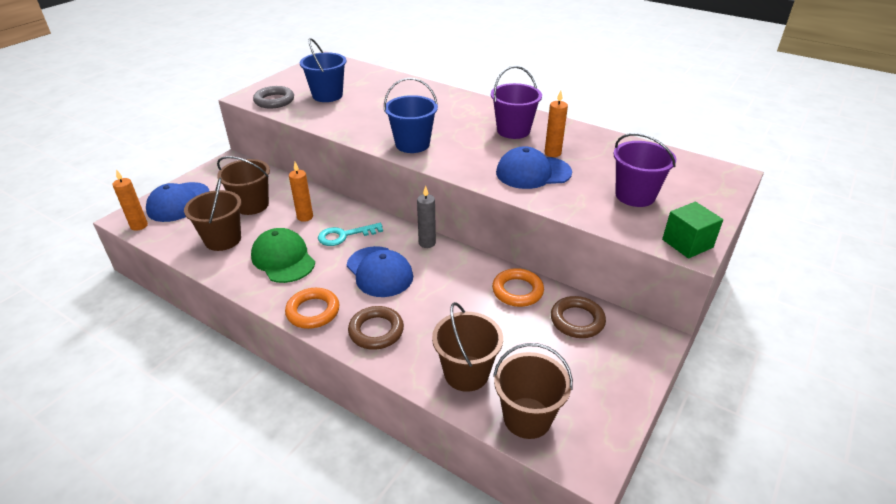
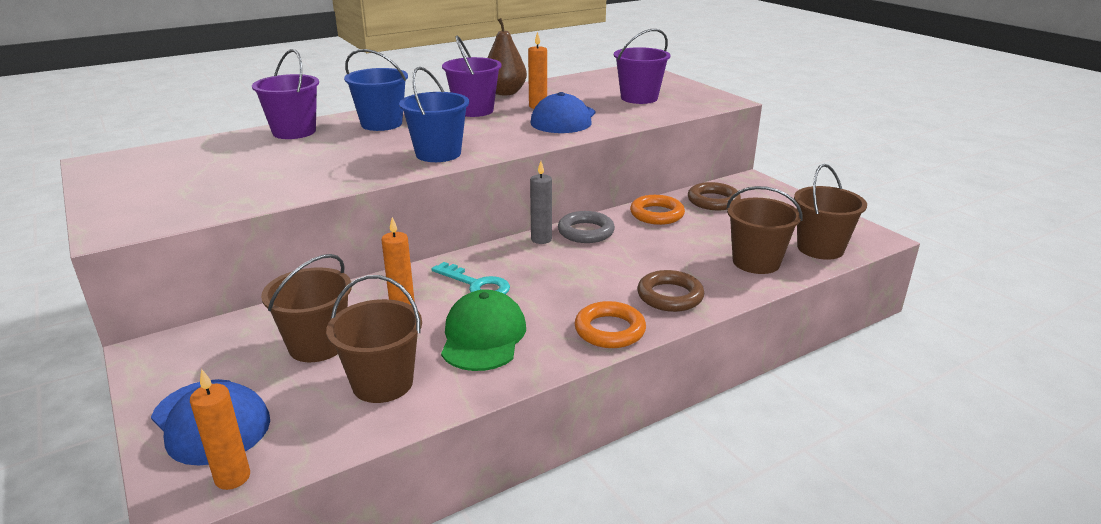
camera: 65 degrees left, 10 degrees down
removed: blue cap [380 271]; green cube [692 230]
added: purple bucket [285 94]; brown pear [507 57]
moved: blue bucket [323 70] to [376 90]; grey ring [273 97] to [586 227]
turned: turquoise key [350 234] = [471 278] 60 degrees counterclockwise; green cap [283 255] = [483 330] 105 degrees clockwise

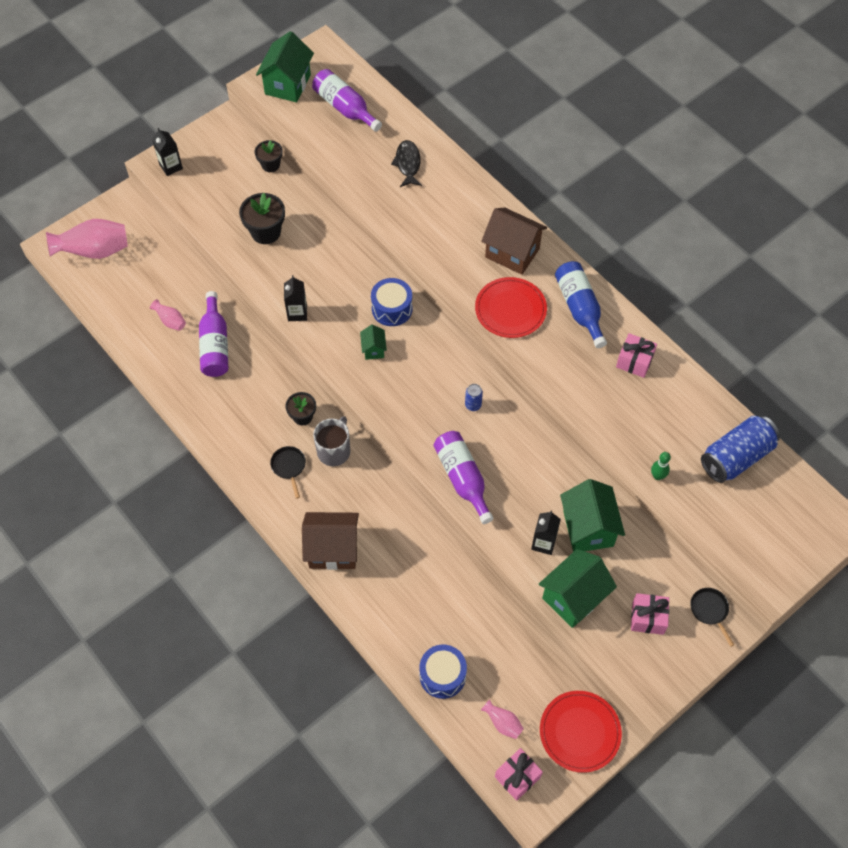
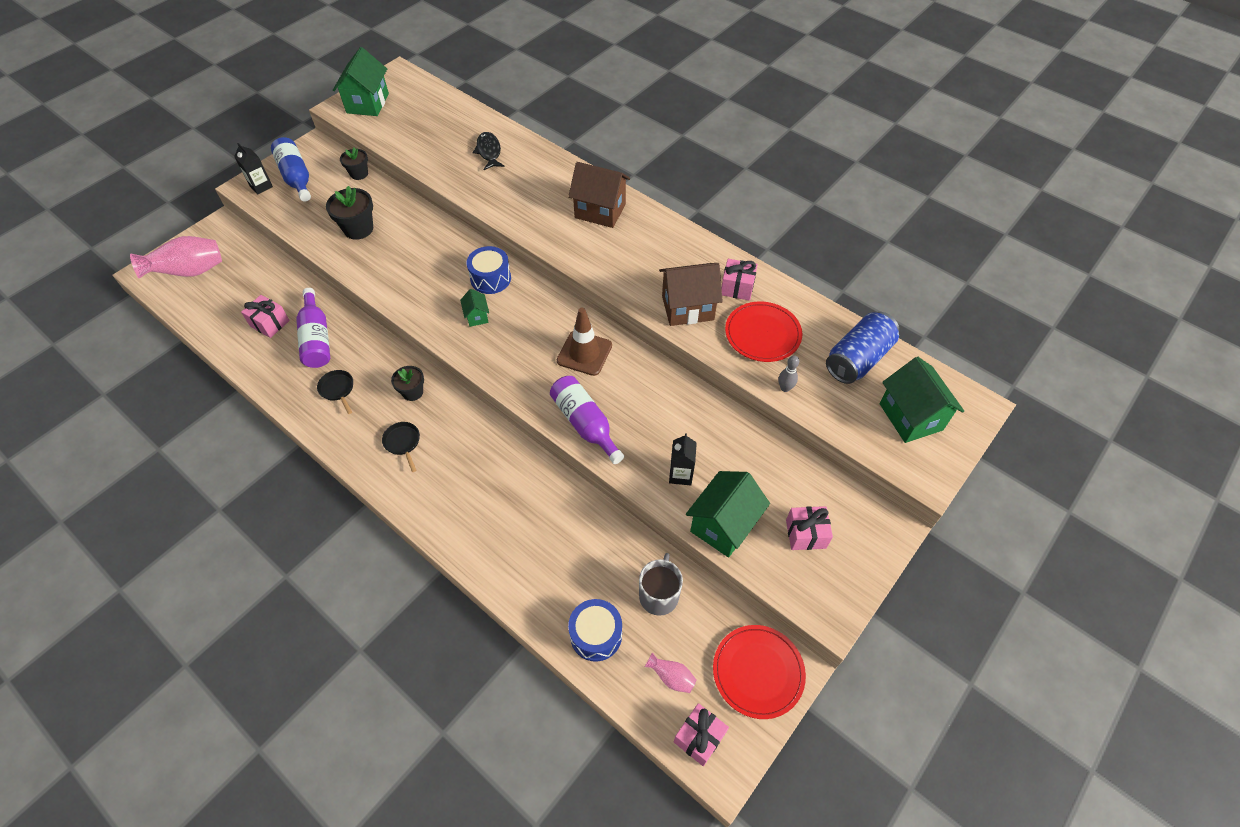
camera: 10 degrees left, 5 degrees down
removed: black carton [295 298]; purple bottle [347 100]
moved: blue bottle [581 304] to [291 169]; black pan [712 617] to [335 392]; grey mug [331 441] to [661 584]; brown house [330 541] to [691 294]; red plate [511 307] to [763 332]; green house [592 515] to [921 400]
replaced: pink vase [168 315] to pink gift [265 316]; blue can [474 397] to brown traffic cone [584 342]
recoloured: green bowling pin [661 466] to grey bowling pin [788 374]

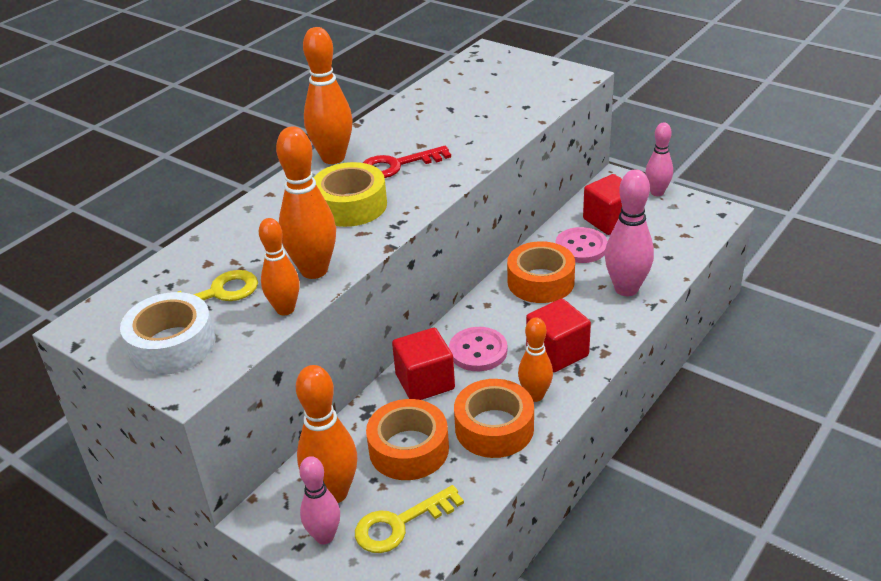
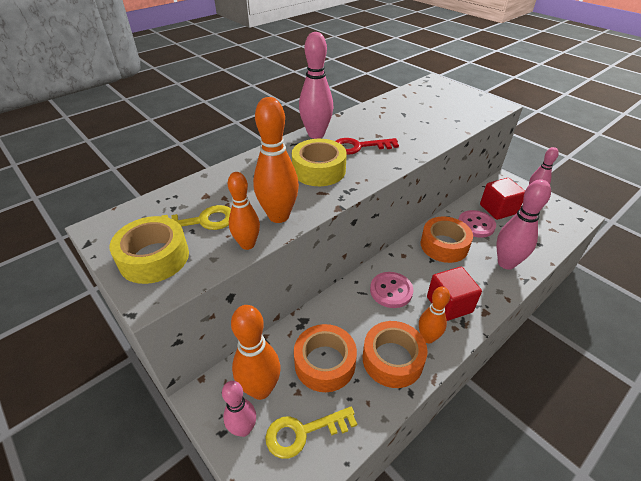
camera: 10 degrees right, 5 degrees up
removed: red cube [423 364]
recoloured: white tape [167 333] to yellow tape [149 250]; orange bowling pin [327 95] to pink bowling pin [316 85]

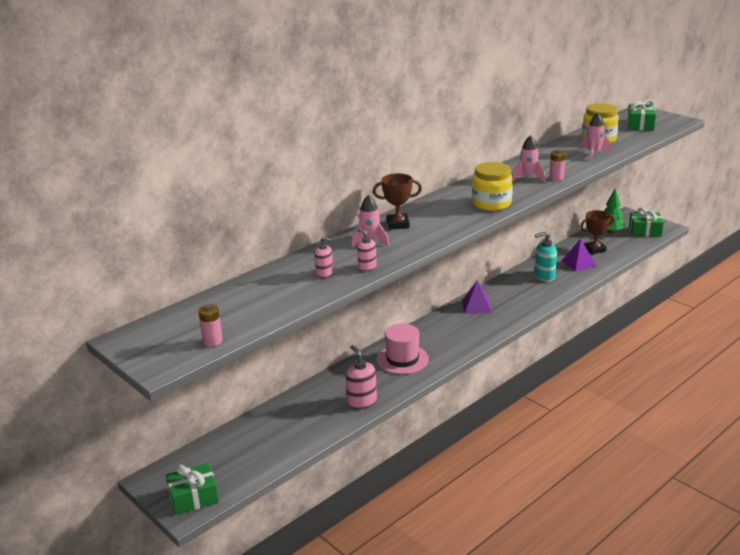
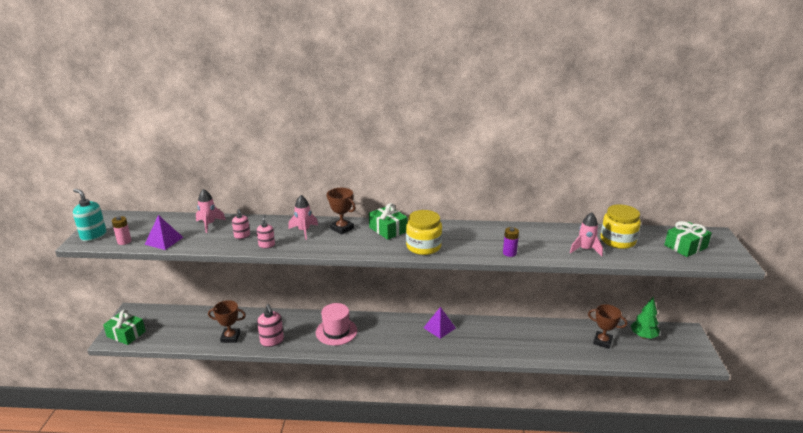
camera: 45 degrees right, 0 degrees up
added: brown trophy [227 321]
moved: turquoise soap dispenser [546 256] to [90 215]; purple pyramid [579 255] to [164 232]; pink rocket [528 158] to [211 211]; green gift [646 222] to [388 221]
recoloured: pink battery [557 165] to purple battery [511 242]
turned: pink soap dispenser [361 377] = [270 325] 135 degrees clockwise

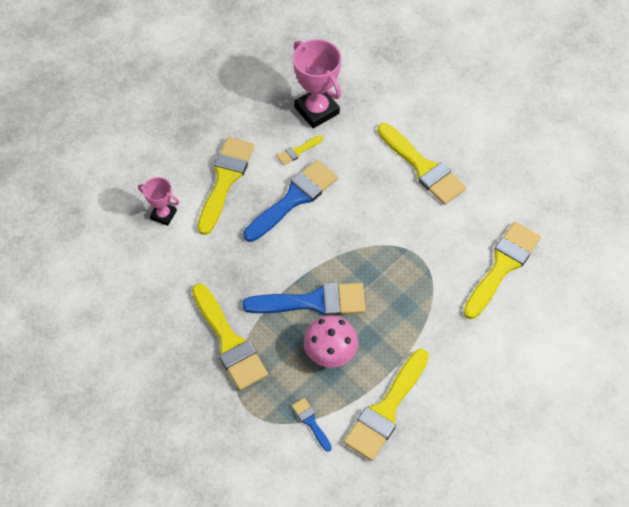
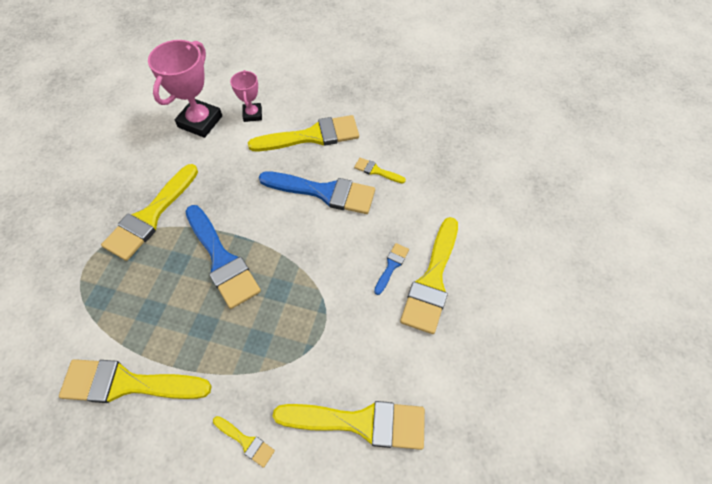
camera: 60 degrees right, 0 degrees up
removed: pink mushroom [331 341]
added: yellow brush [244 442]
moved: pink trophy [317 83] to [185 89]; blue brush [312 425] to [391 269]

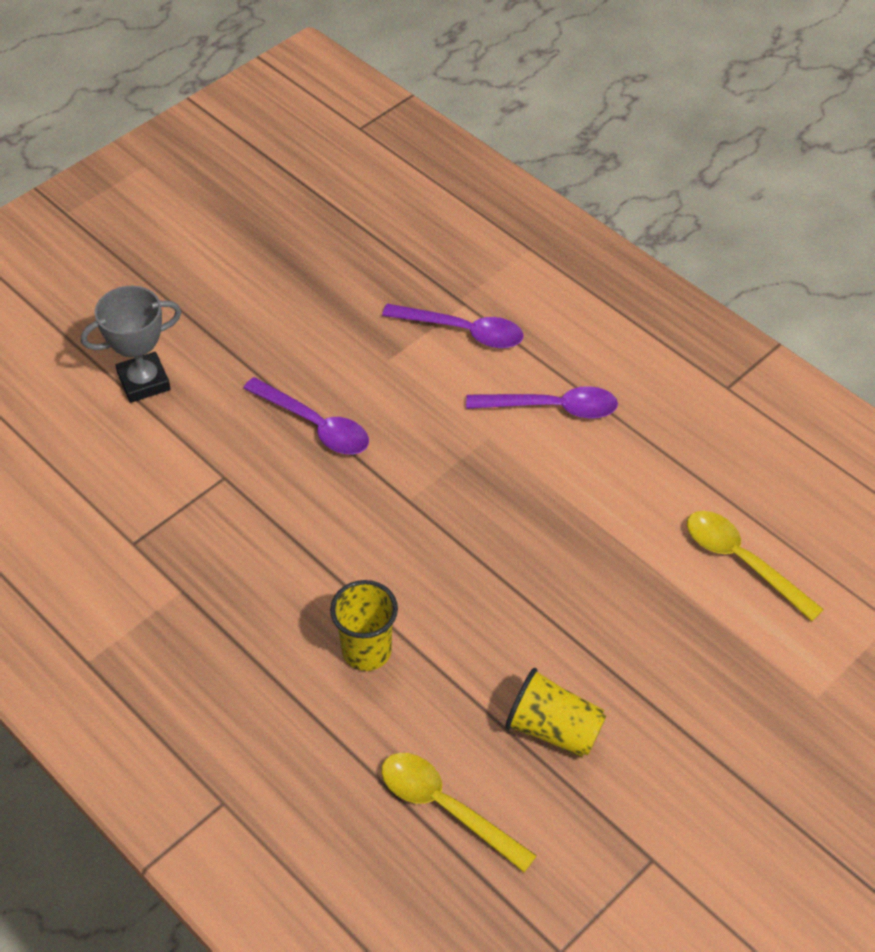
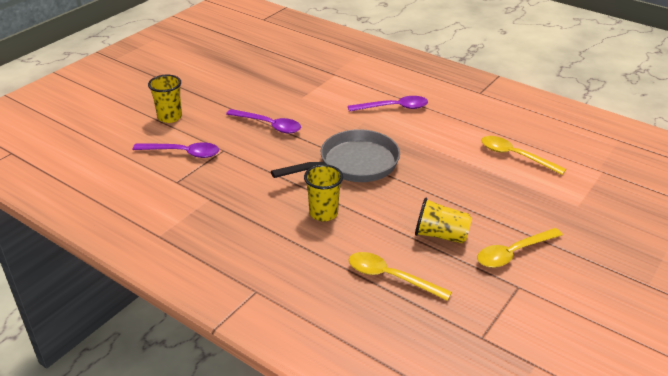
camera: 10 degrees left, 15 degrees down
added: grey pan [335 155]; yellow spoon [520 248]
moved: purple spoon [453 326] to [176 150]
replaced: grey trophy [131 344] to yellow cup [165 99]

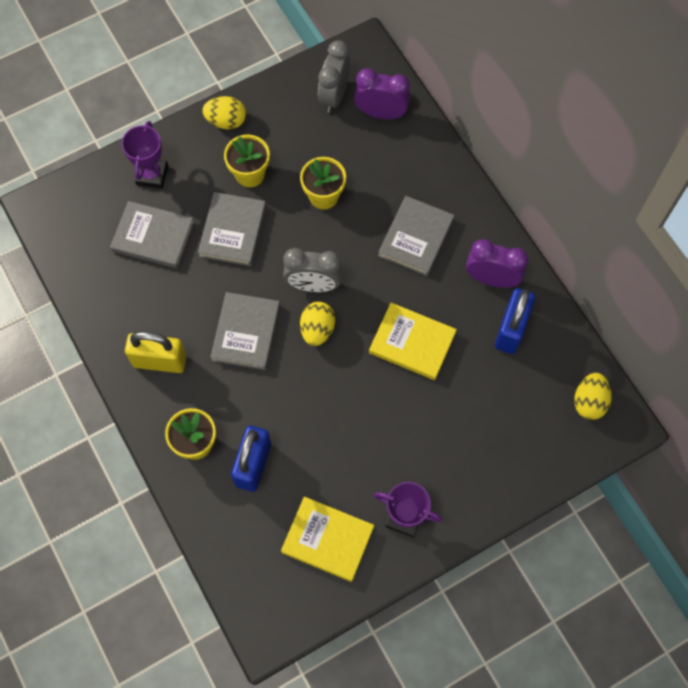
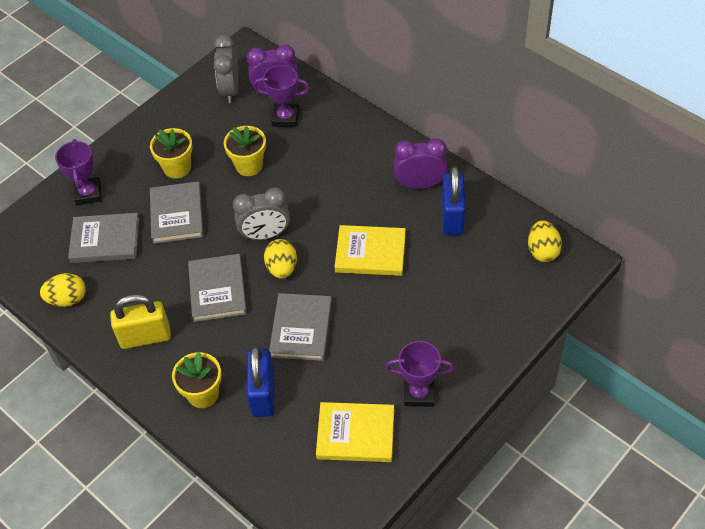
camera: 15 degrees left, 15 degrees down
added: purple trophy [281 96]
moved: yellow egg [224 113] to [63 290]; grey book [416 236] to [300 327]

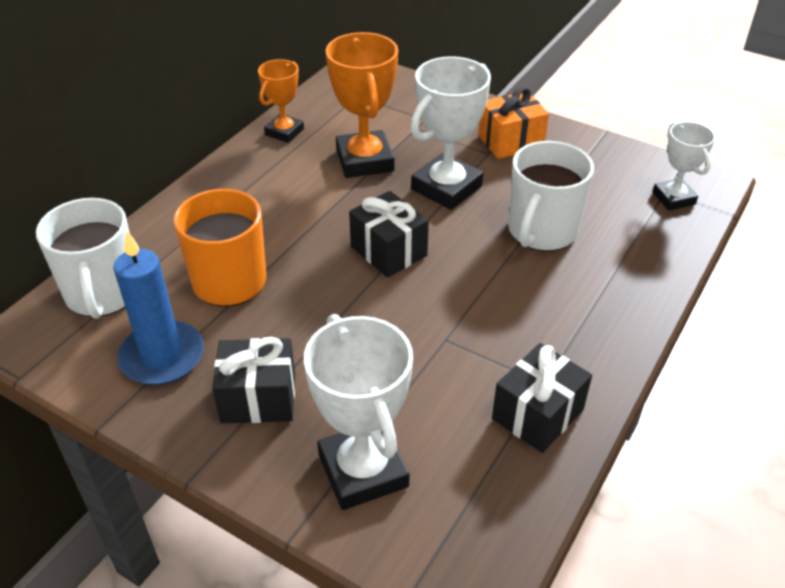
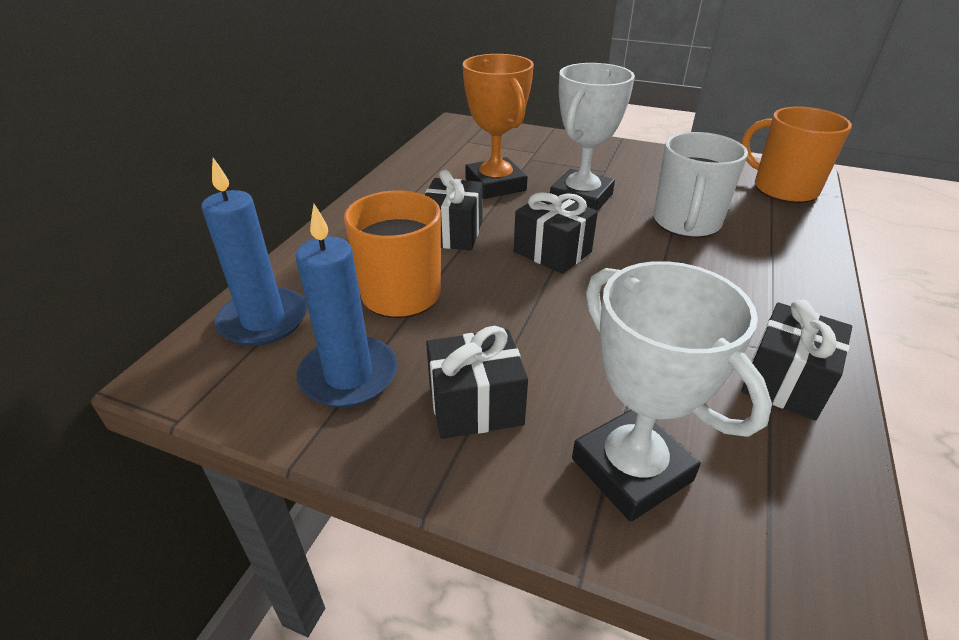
camera: 10 degrees left, 5 degrees down
removed: orange trophy [281 101]; orange gift [513 123]
added: black gift [454 210]
replaced: white mug [83 258] to blue candle [254 252]; white trophy [684 165] to orange mug [797 155]

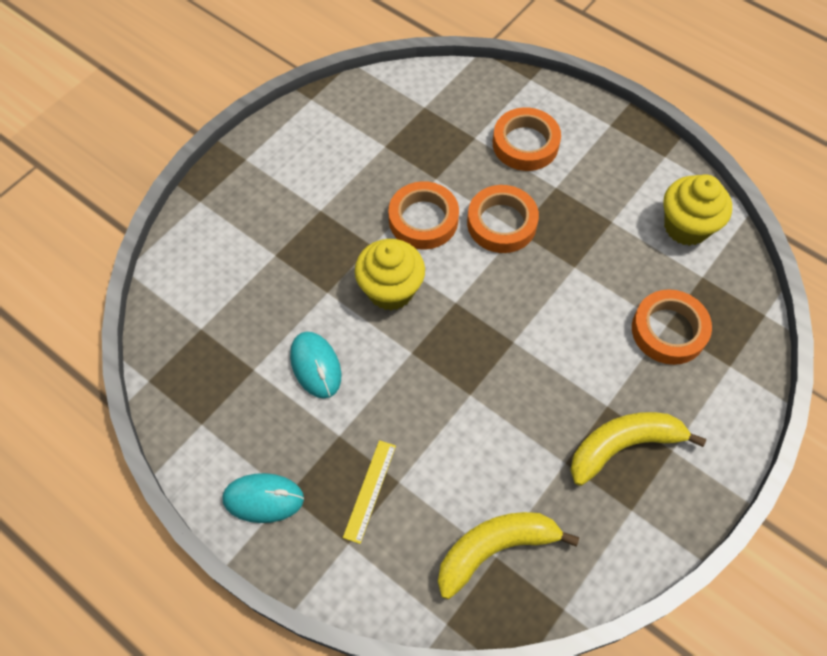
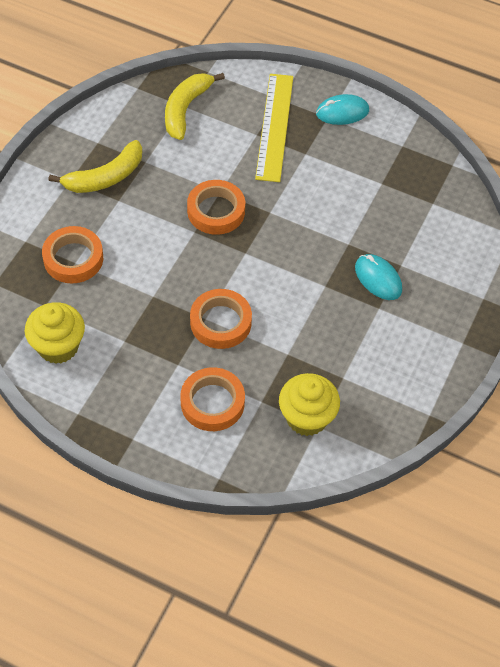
camera: 165 degrees right, 5 degrees down
moved: orange tape [423 215] to [216 207]; yellow cupcake [390 274] to [309 404]; turquoise mouse [316 365] to [378 277]
turned: yellow banana [508 555] = [195 106] 150 degrees clockwise
resized: yellow ruler [369 492] = [274 128] x1.96

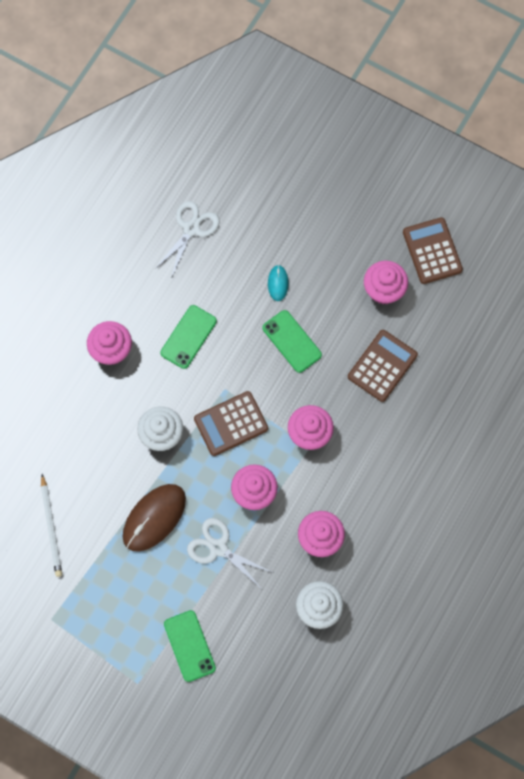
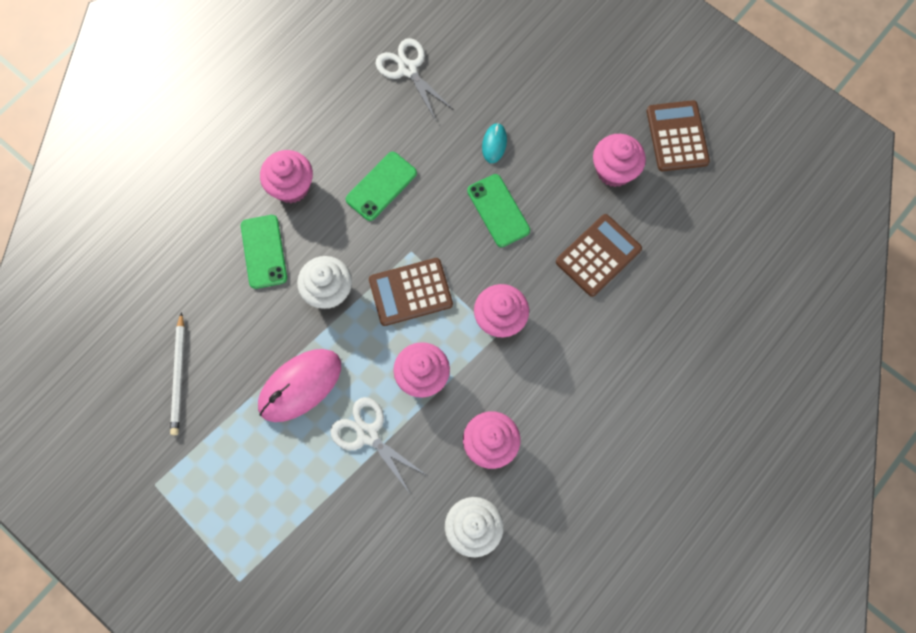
camera: 10 degrees right, 0 degrees up
moved: green phone [190 646] to [264 252]
recoloured: brown mouse [154 518] to pink mouse [299 385]
turned: white scissors [187 239] = [415 79] 75 degrees counterclockwise

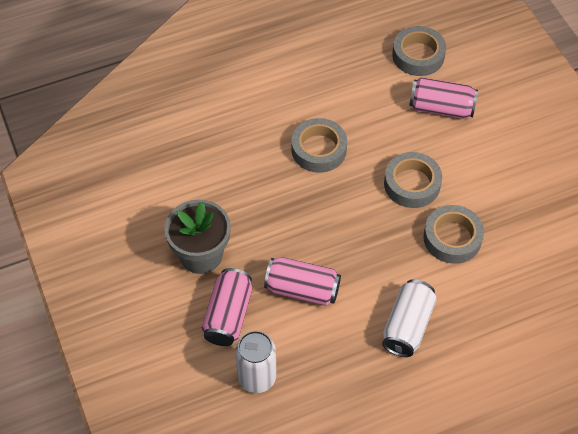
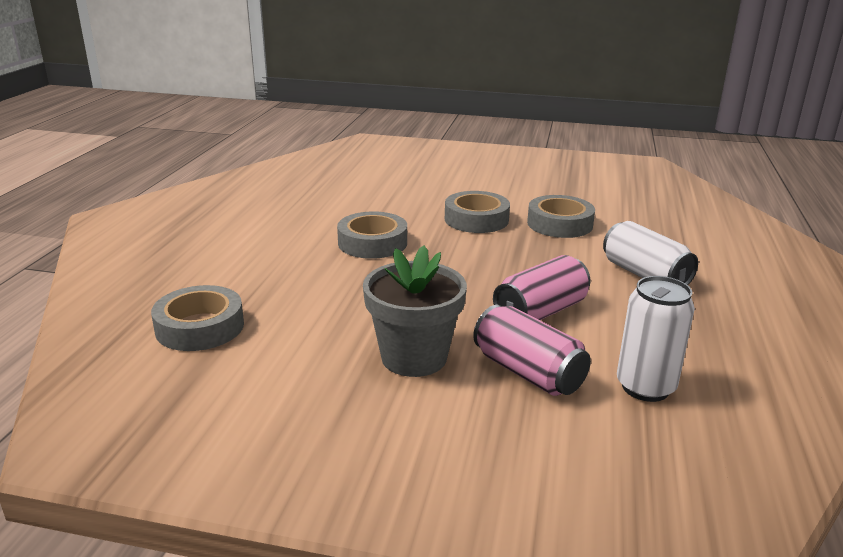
camera: 55 degrees left, 30 degrees down
removed: pink can [443 98]
moved: grey tape [419 51] to [197 318]

